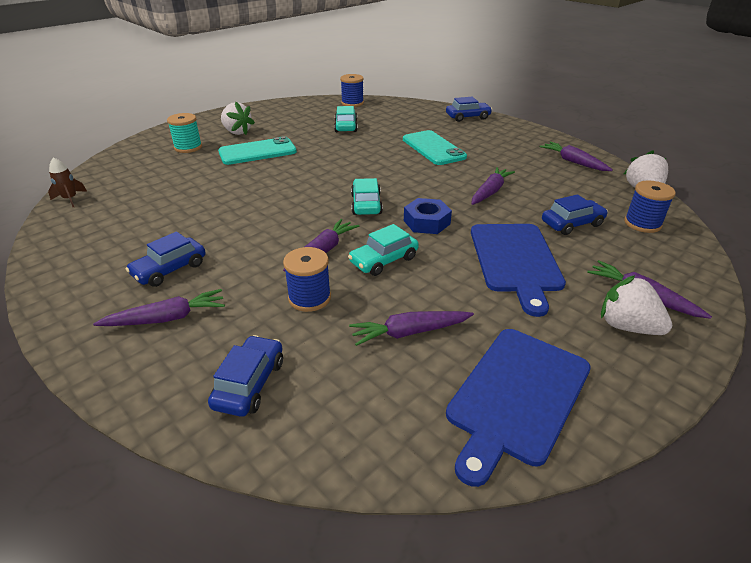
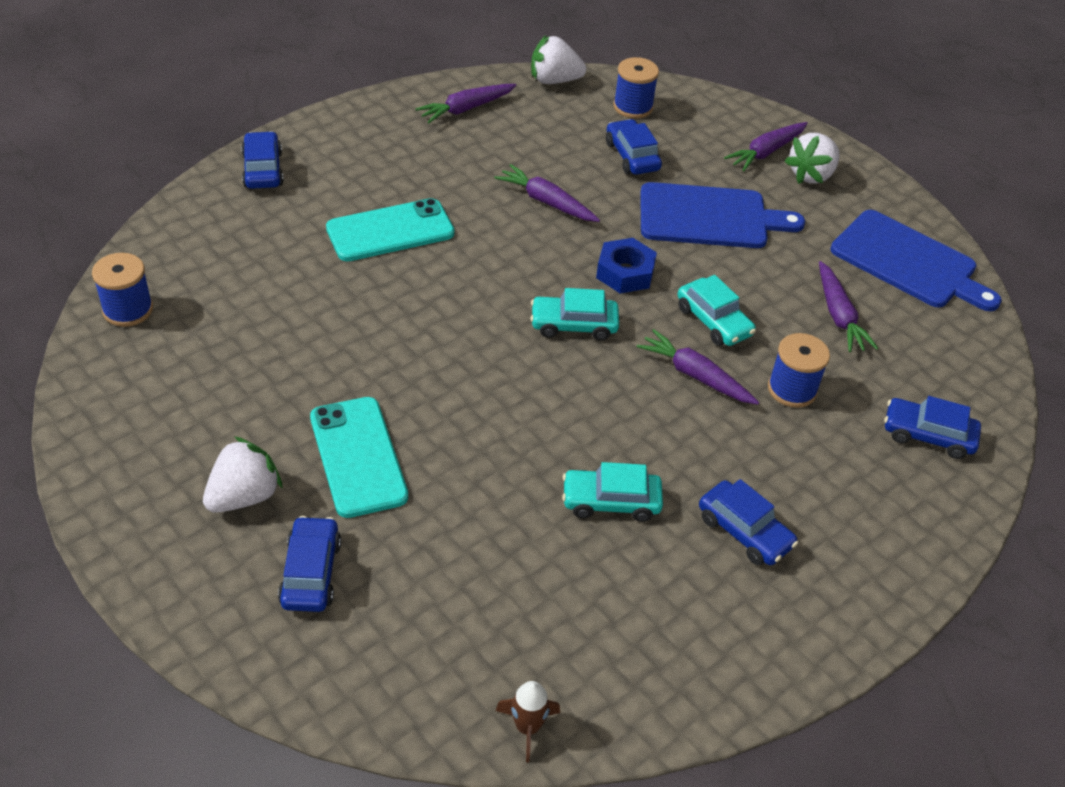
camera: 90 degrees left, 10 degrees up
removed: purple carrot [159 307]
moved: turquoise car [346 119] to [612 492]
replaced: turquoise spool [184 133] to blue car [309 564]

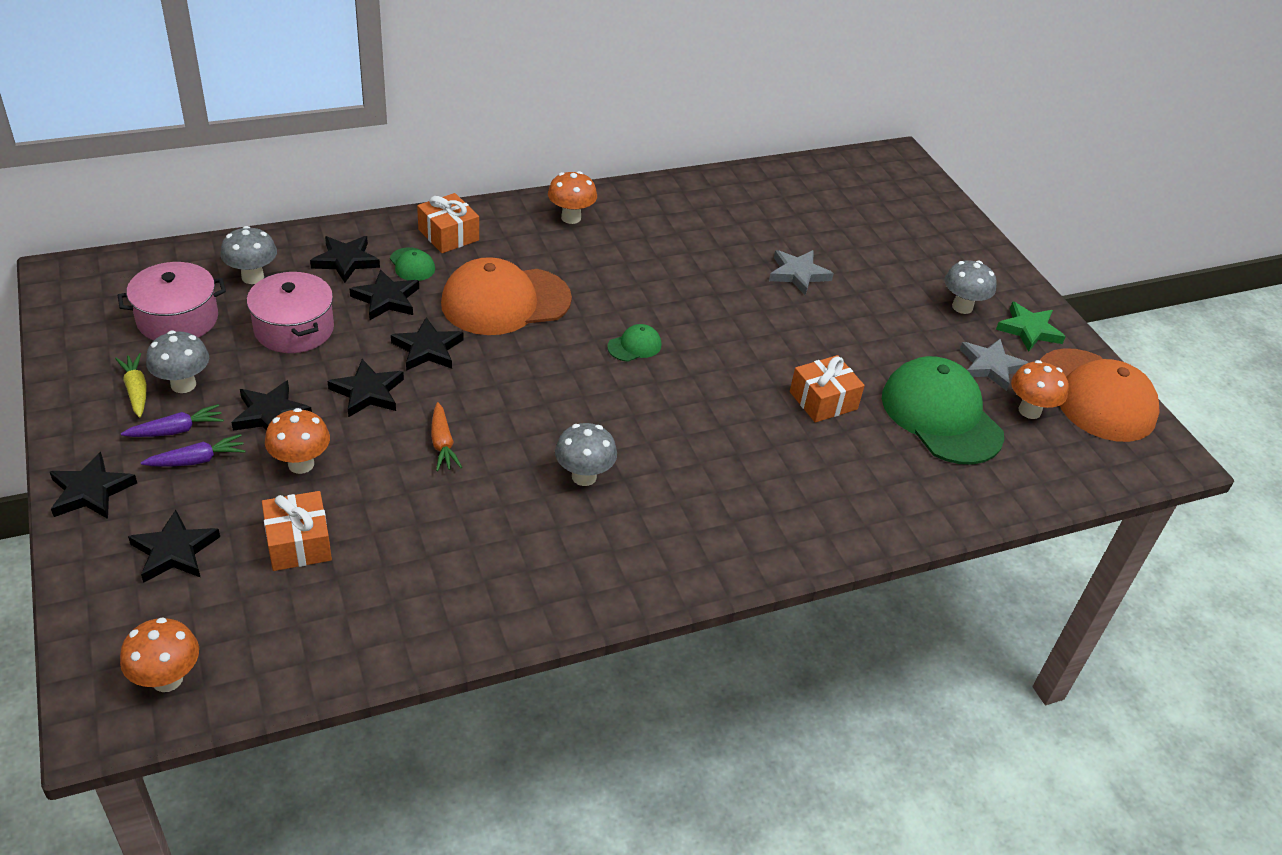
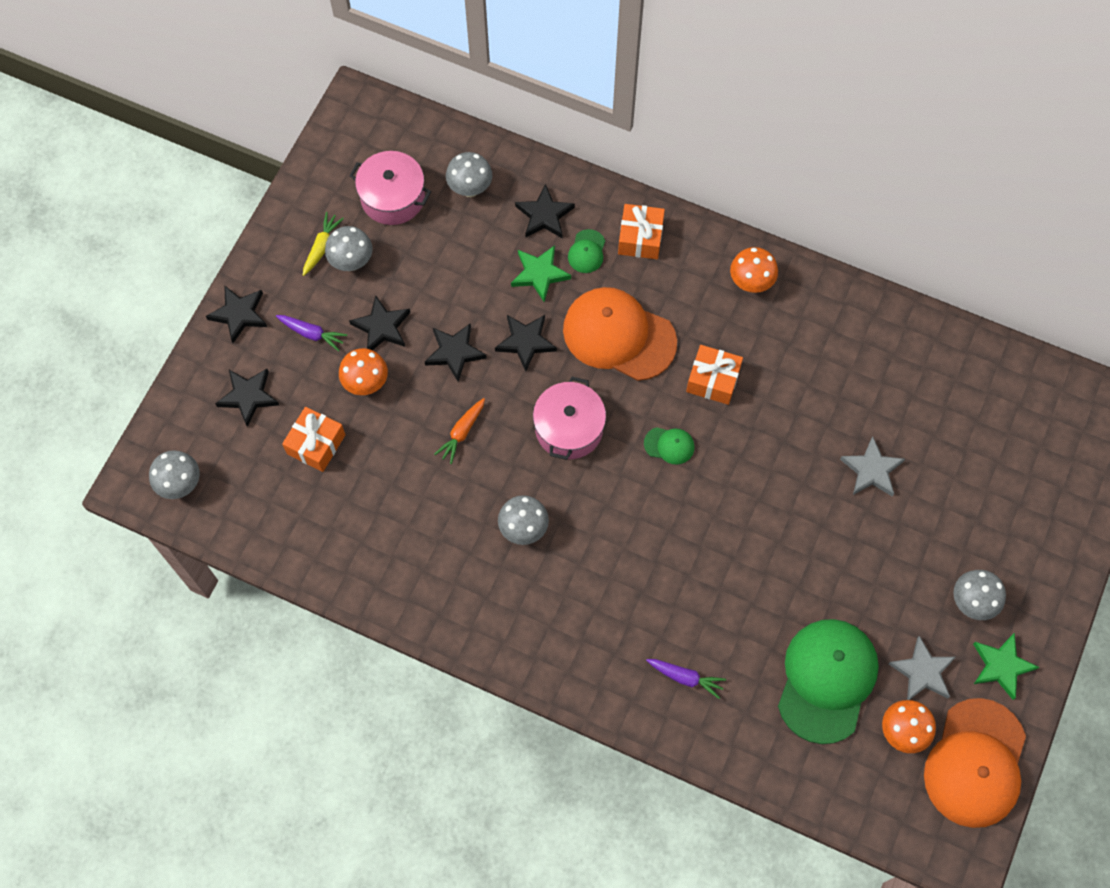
camera: 50 degrees right, 25 degrees up
moved: pink pot [290 312] to [569 418]; purple carrot [172 420] to [686 679]; orange gift [827 389] to [714 375]
recoloured: orange mushroom [159 654] to grey mushroom [174 474]; black star [384 295] to green star [541 273]

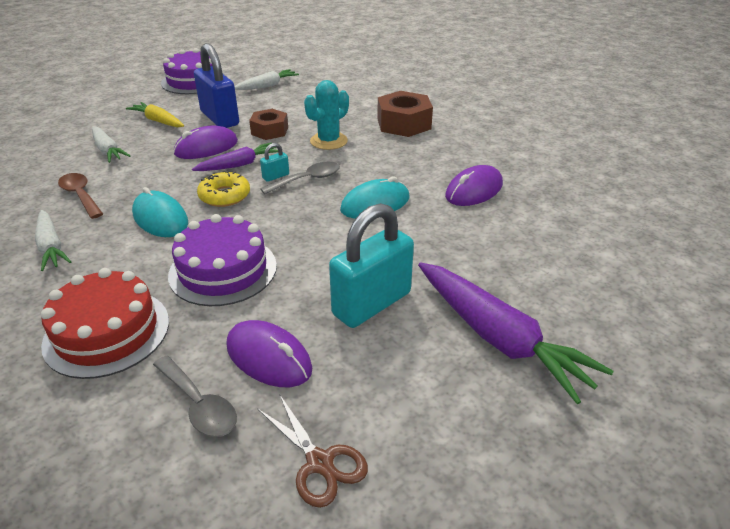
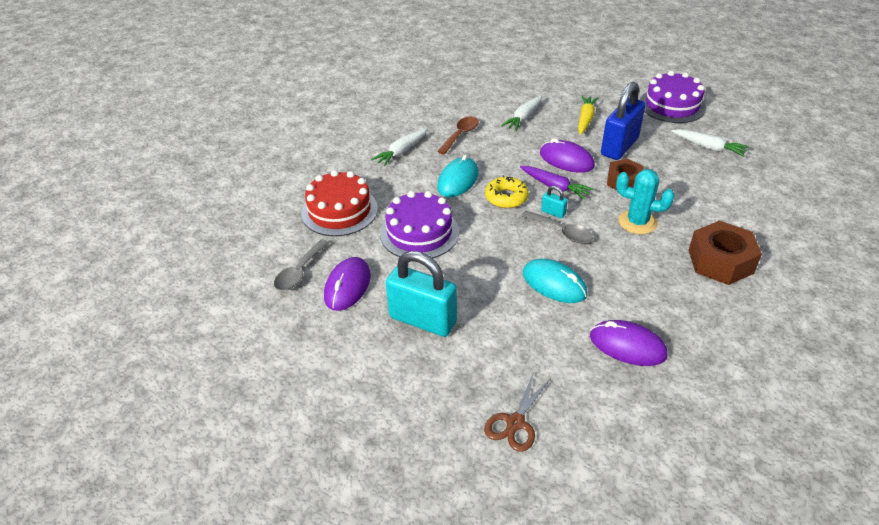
camera: 70 degrees right, 5 degrees up
removed: purple carrot [516 333]
moved: brown scissors [312 451] to [517 412]

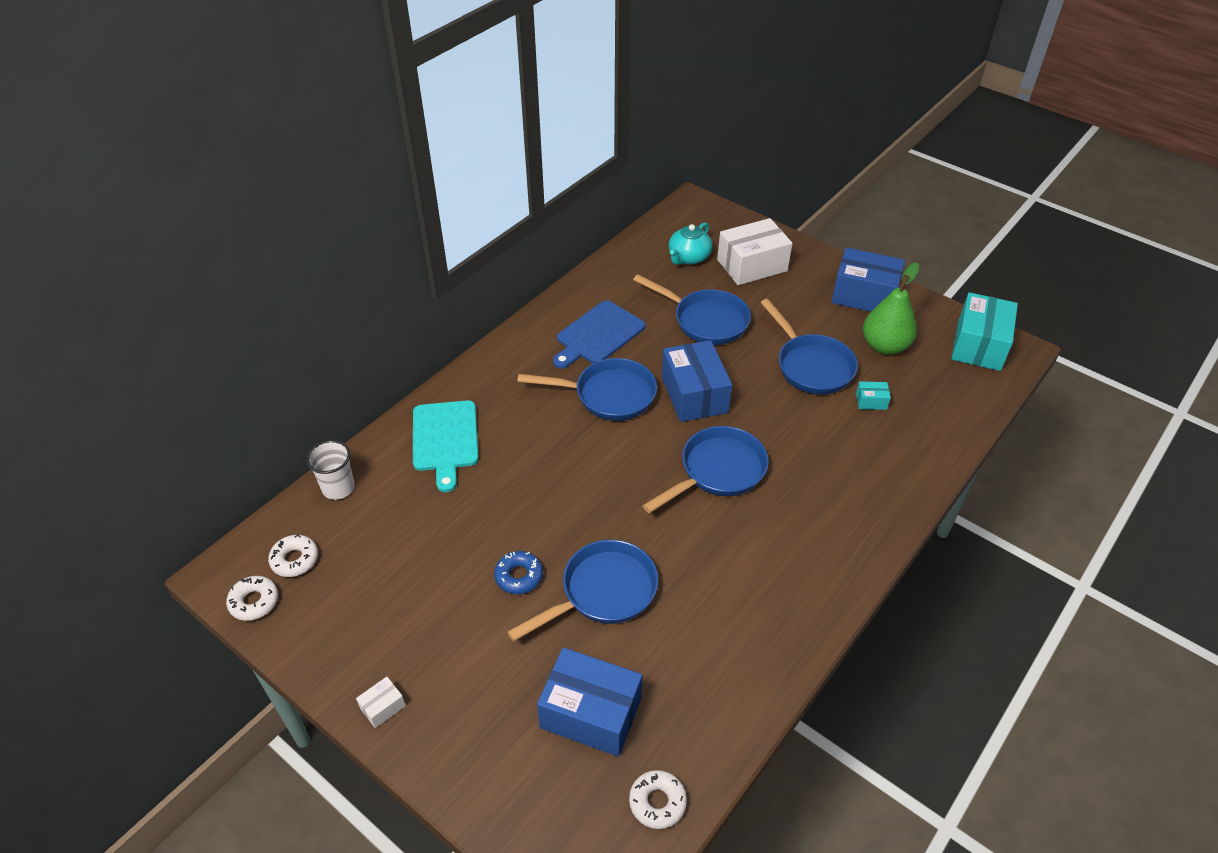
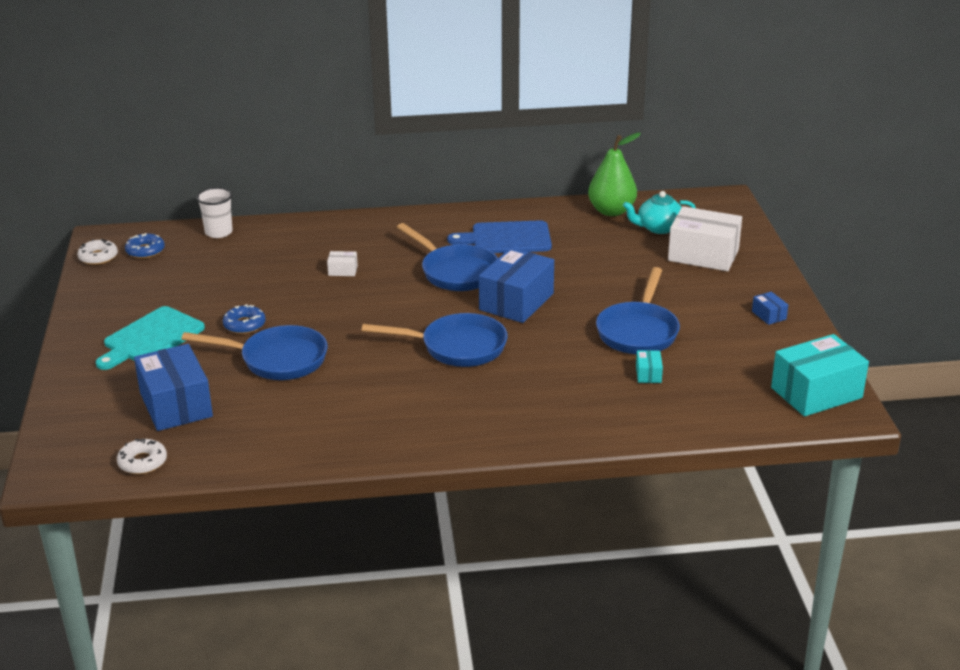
camera: 45 degrees right, 15 degrees down
removed: blue pan [692 309]
moved: turquoise cutting board [446 446] to [150 338]; white box [381 702] to [342 263]; green pear [891 308] to [614 174]
recoloured: white donut [293 555] to blue donut [145 246]
turned: turquoise box [873 395] = [649 366] 45 degrees clockwise
resized: blue box [868 279] = [770 308] x0.43

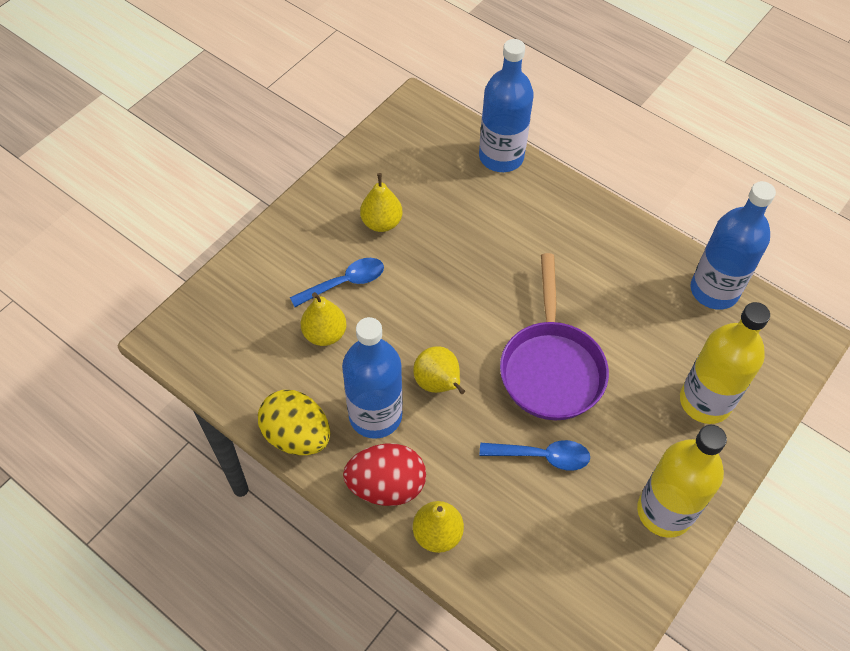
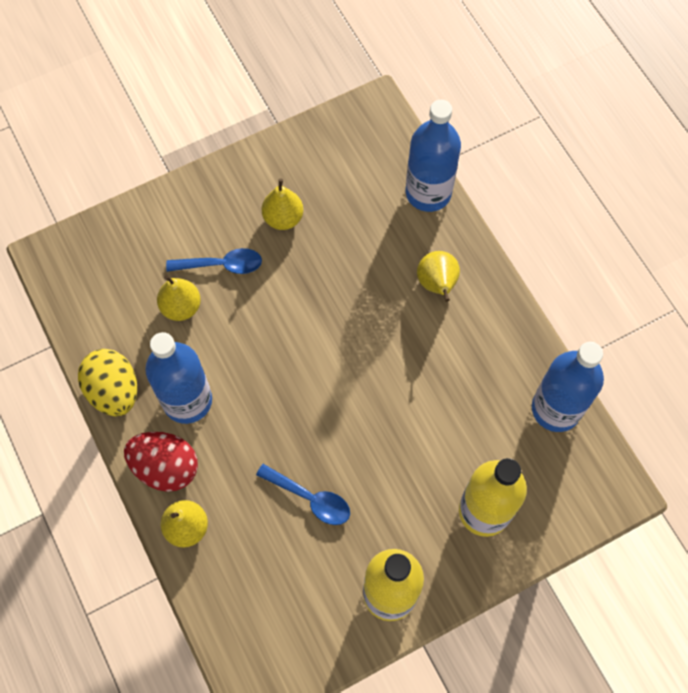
camera: 25 degrees right, 10 degrees up
removed: purple pan [554 336]
moved: yellow pear [439 370] to [438 276]

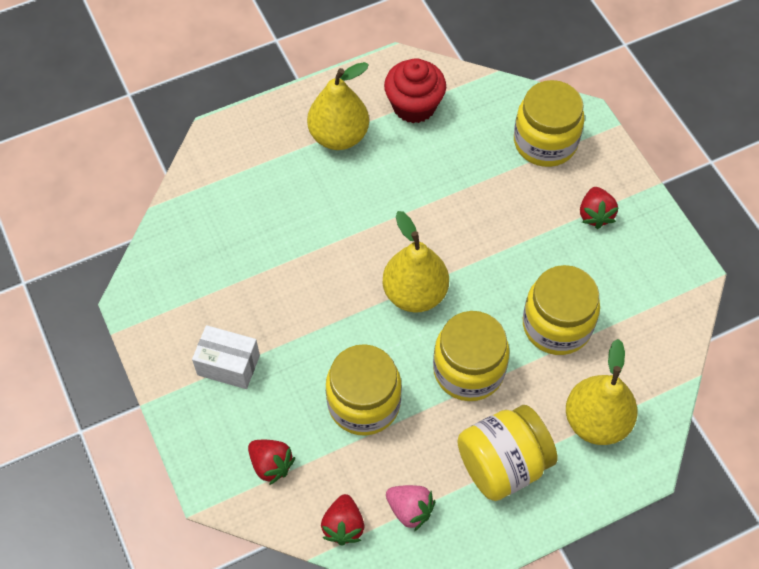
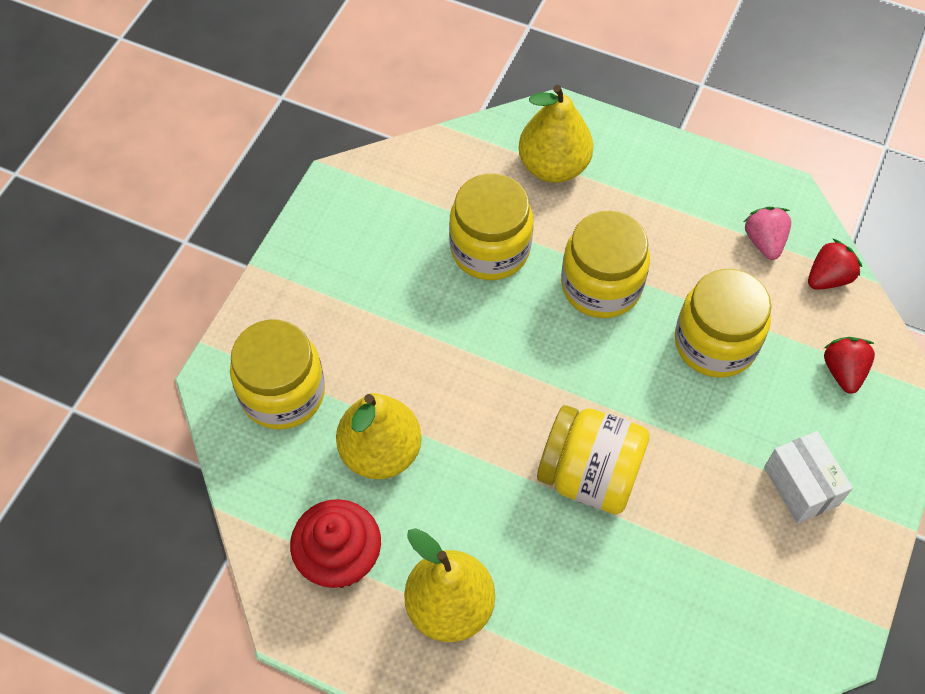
camera: 130 degrees left, 0 degrees up
removed: red strawberry [599 208]
moved: yellow pear [416 262] to [379 436]; yellow jar [507 453] to [593 459]

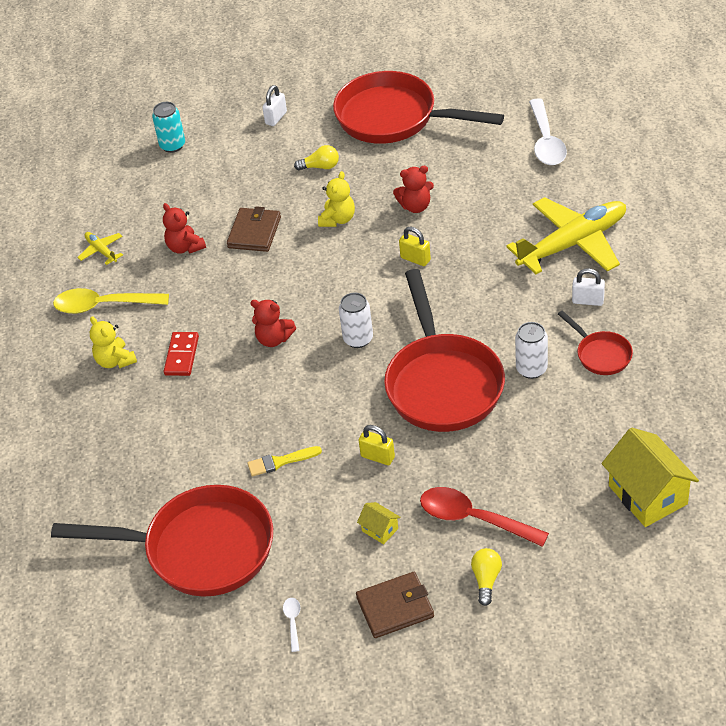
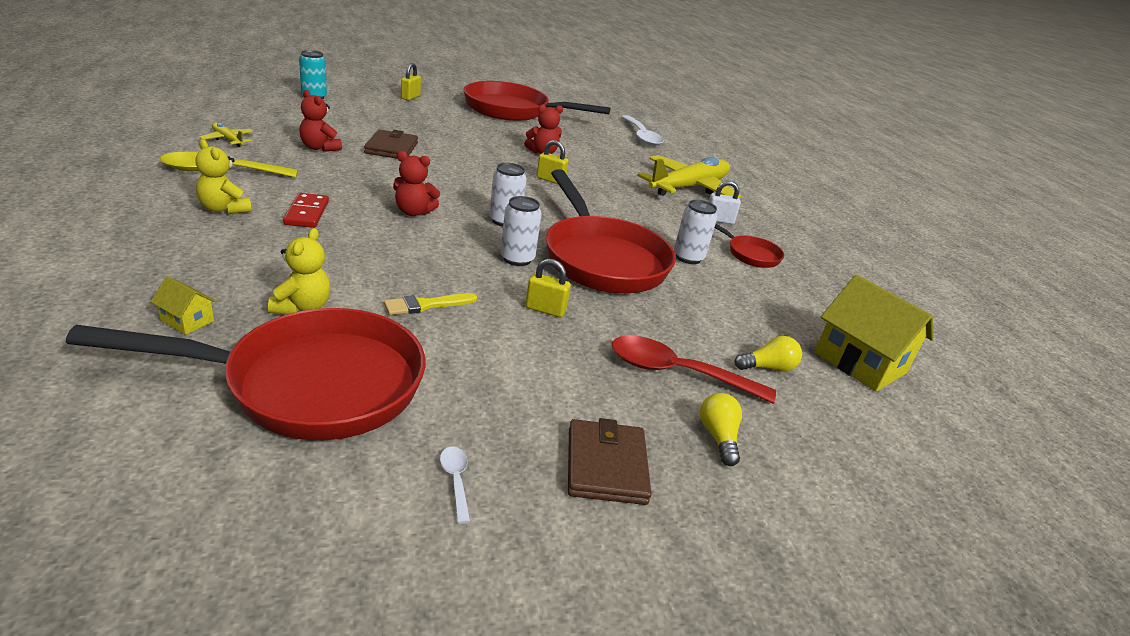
camera: 20 degrees left, 15 degrees down
added: white can [521 231]
moved: yellow house [379 523] to [184 305]; yellow teddy bear [336 199] to [299 271]; yellow light bulb [316 158] to [768 354]
recoloured: white padlock [274 105] to yellow padlock [411 82]
turned: brown wallet [395 605] = [610 461] 60 degrees counterclockwise

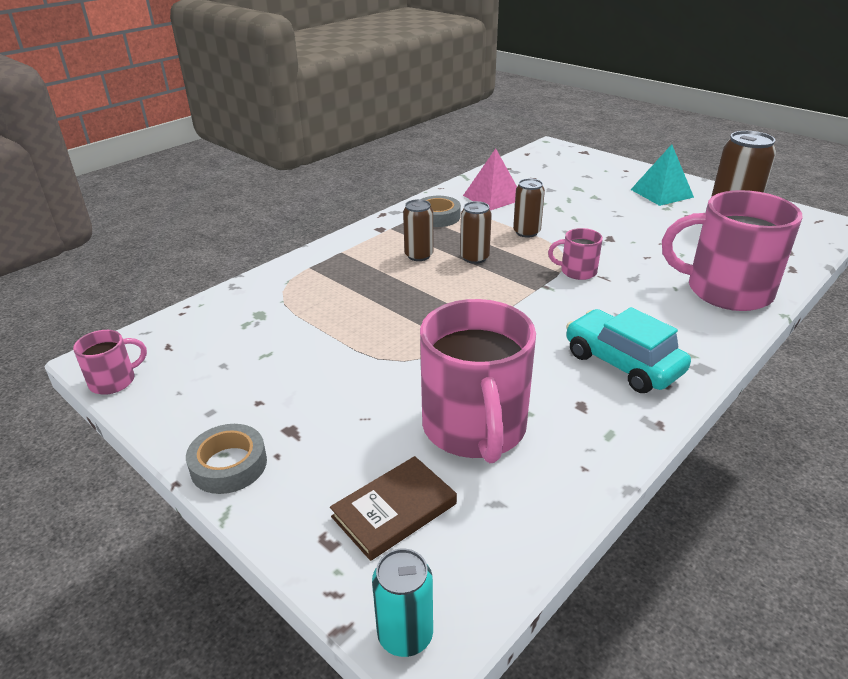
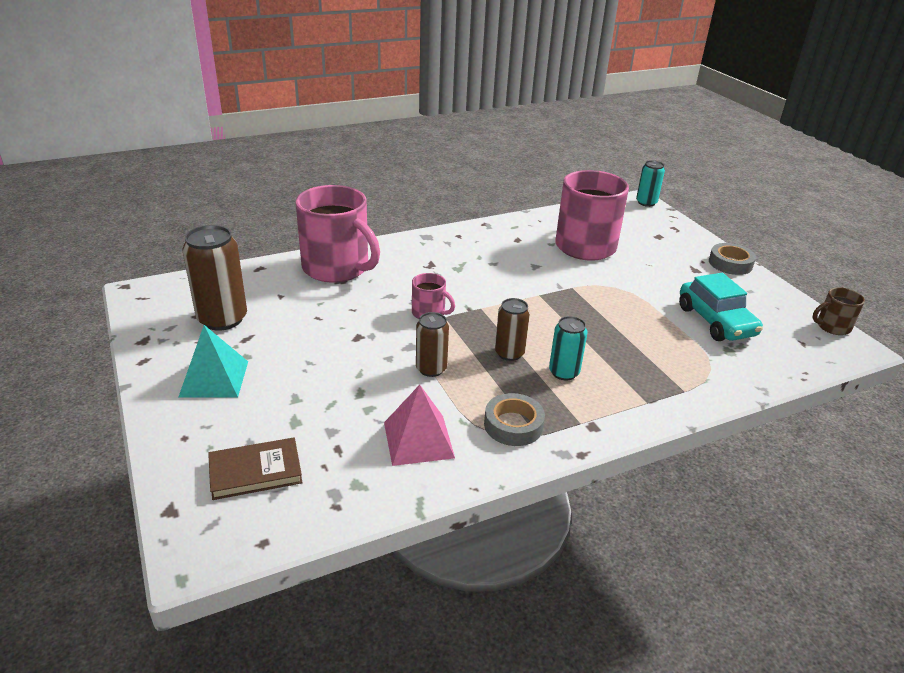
camera: 160 degrees left, 0 degrees up
moved: brown book [393 508] to [255 468]; turquoise car [628 350] to [721 307]
recoloured: brown can [418 230] to turquoise can [568 348]; pink mug [110 362] to brown mug [839 311]

